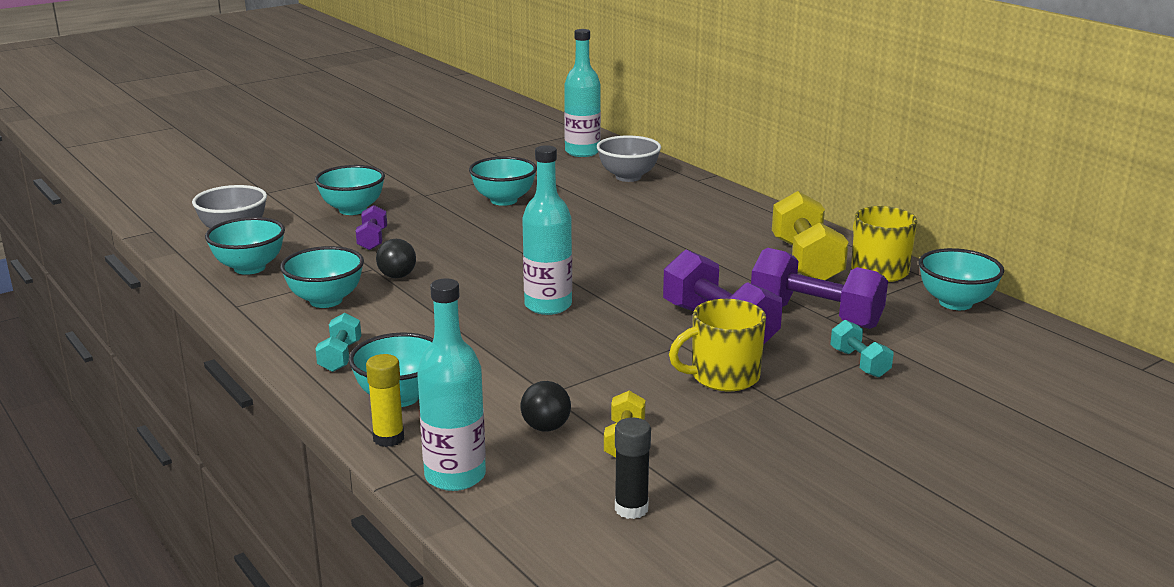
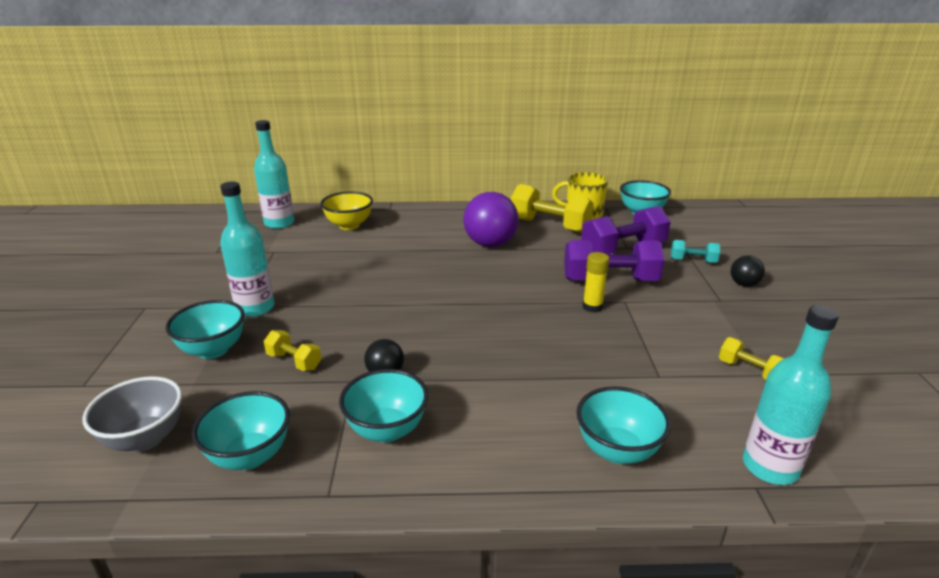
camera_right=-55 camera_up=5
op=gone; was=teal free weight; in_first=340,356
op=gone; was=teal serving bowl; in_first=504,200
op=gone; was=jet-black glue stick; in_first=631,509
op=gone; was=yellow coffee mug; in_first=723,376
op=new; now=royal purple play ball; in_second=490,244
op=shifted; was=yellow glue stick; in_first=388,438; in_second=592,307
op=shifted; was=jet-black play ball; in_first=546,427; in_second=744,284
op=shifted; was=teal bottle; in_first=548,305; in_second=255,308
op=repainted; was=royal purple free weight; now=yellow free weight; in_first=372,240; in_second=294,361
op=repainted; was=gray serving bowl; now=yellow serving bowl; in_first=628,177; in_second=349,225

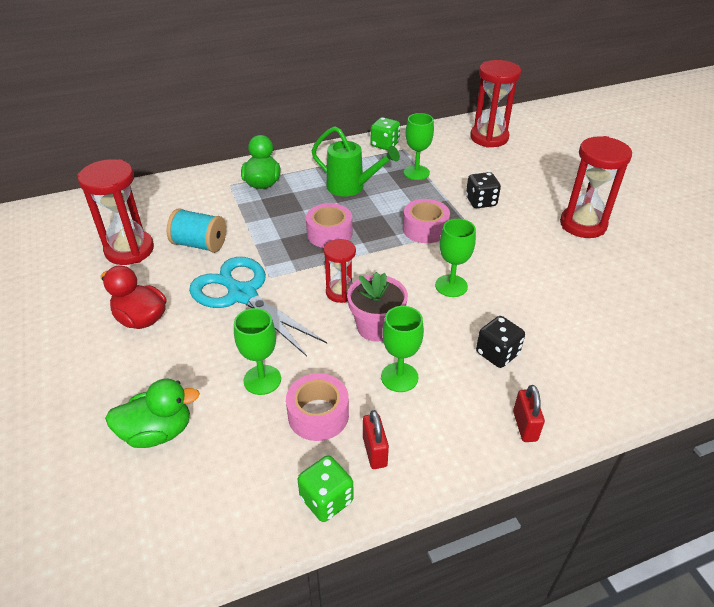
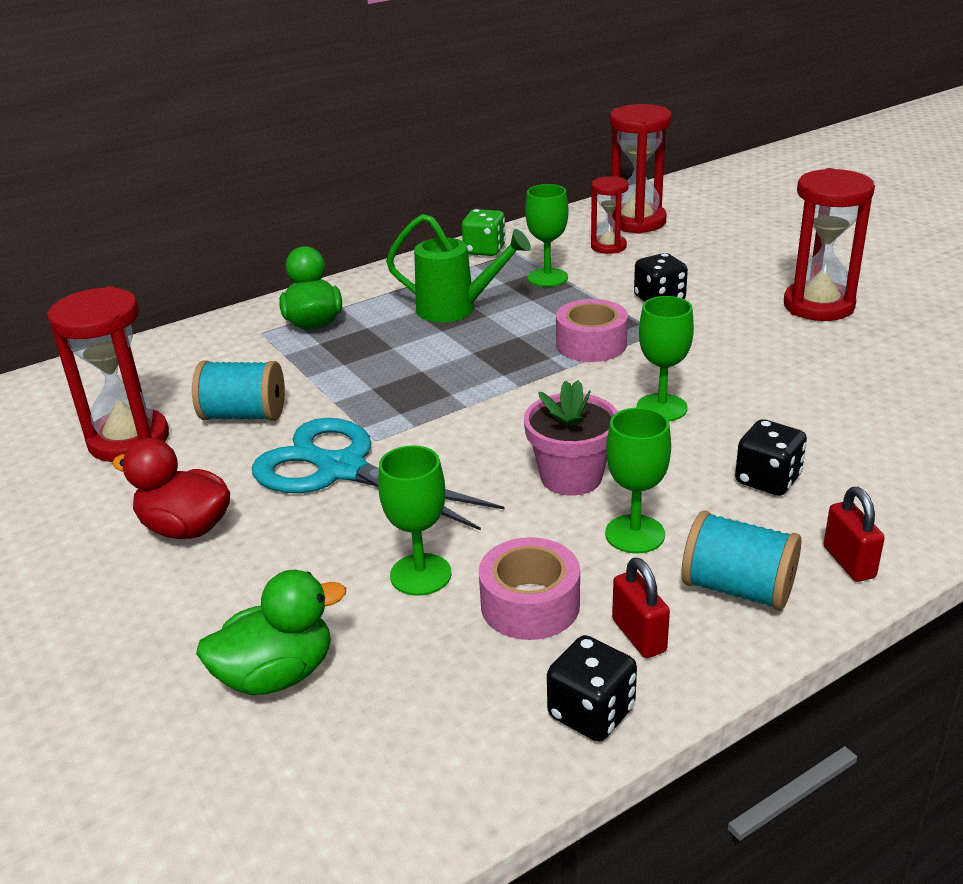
camera_right=-10 camera_up=-10
op=gone; was=rose-pink roll of tape; in_first=329,234
op=new; now=teal reel of thread; in_second=737,588
op=shifted; was=scarlet sandglass; in_first=340,292; in_second=608,247
op=repainted; was=green game die; now=jet-black game die; in_first=326,499; in_second=591,713

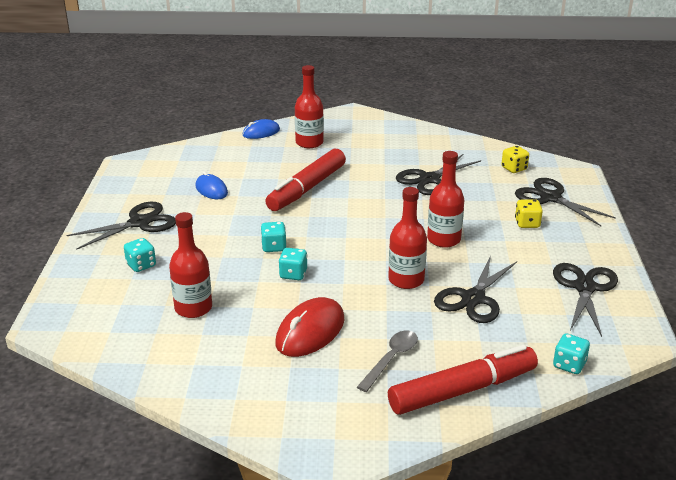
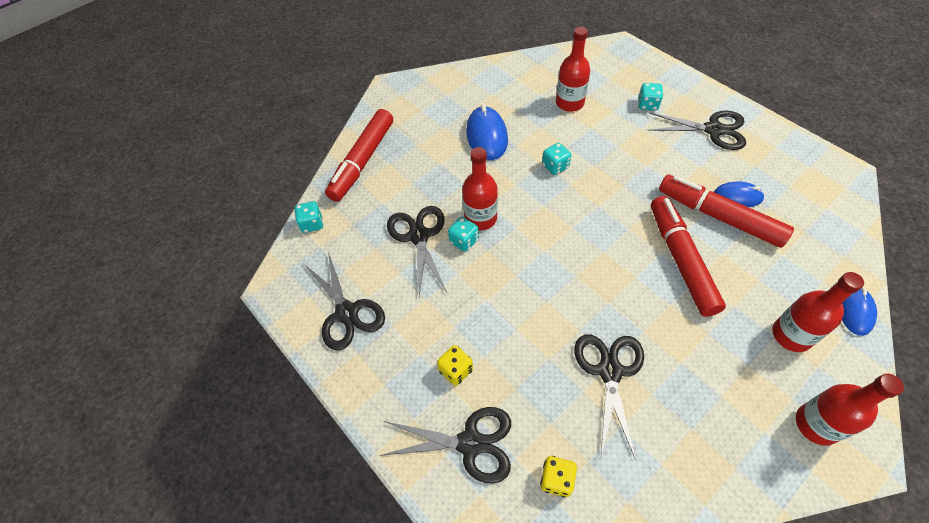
camera_right=140 camera_up=25
op=gone; was=gray tablespoon; in_first=391,359
op=new; now=scarlet marker; in_second=719,217
op=shifted; was=teal game die; in_first=274,247; in_second=464,241
op=shifted; was=scarlet bottle; in_first=443,239; in_second=816,424
op=repainted; was=scarlet mouse; now=blue mouse; in_first=310,332; in_second=486,136
op=rotated; was=jet-black scissors; in_first=139,223; in_second=713,130; clockwise=-90

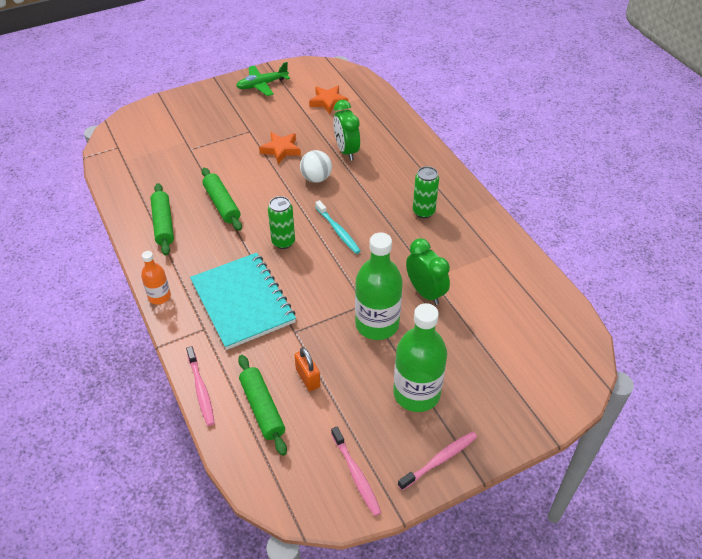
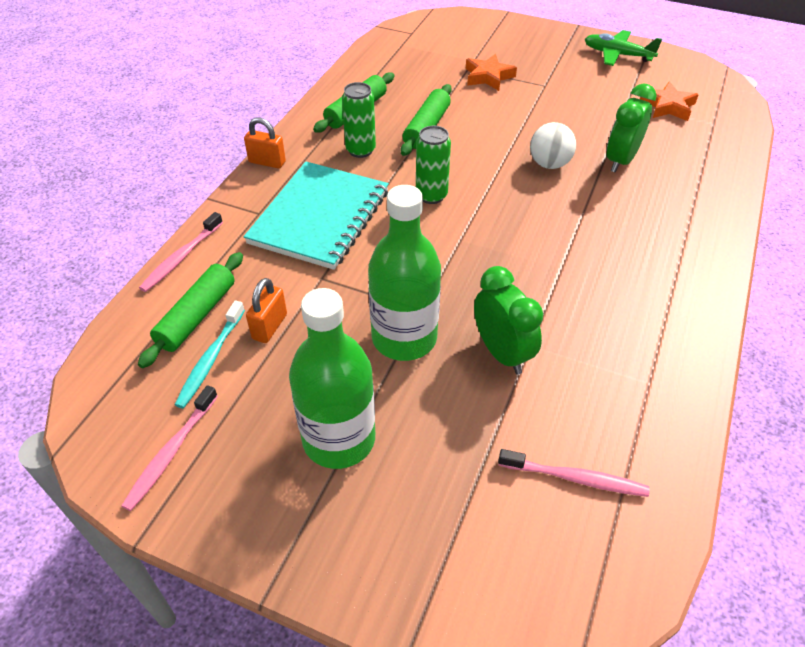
camera_right=50 camera_up=0
op=shifted; was=orange star shape; in_first=281,150; in_second=488,77
op=shifted; was=teal tooth brush; in_first=338,231; in_second=211,359
op=shifted; was=rose-pink tooth brush; in_first=439,460; in_second=574,478
op=shifted; was=green tin; in_first=423,212; in_second=360,150
op=swapped; was=orange bottle; now=orange padlock; in_first=159,296; in_second=267,162
op=rotated; was=green alarm clock; in_first=425,292; in_second=502,353; clockwise=-45

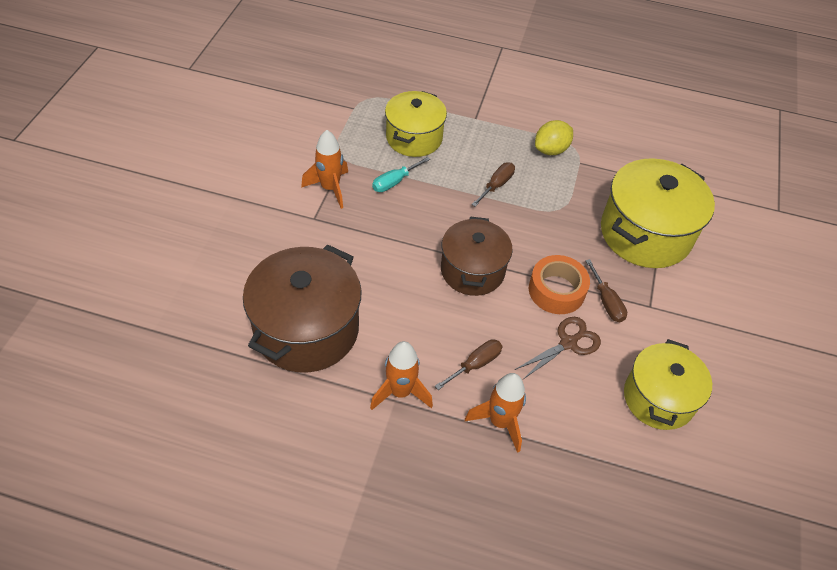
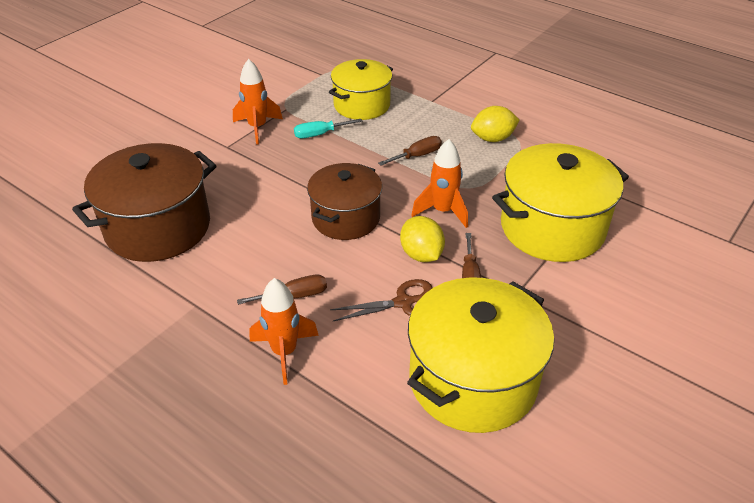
camera_right=25 camera_up=-10
op=shifted; was=orange spaceship; in_first=400,392; in_second=443,211
op=swapped; was=orange roll of tape; now=yellow lemon; in_first=556,290; in_second=421,254
op=scaled; was=yellow cooking pot; in_first=658,398; in_second=472,380; ratio=1.5

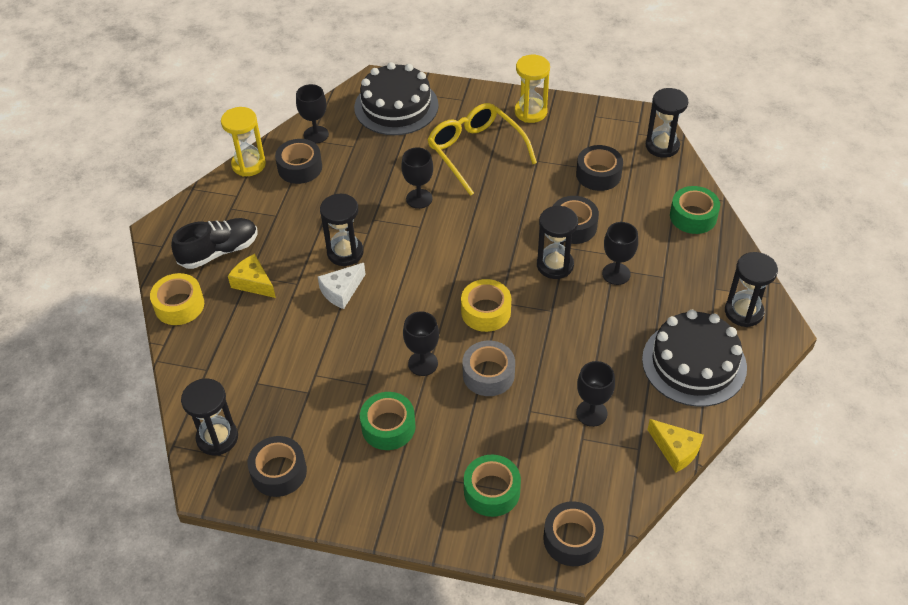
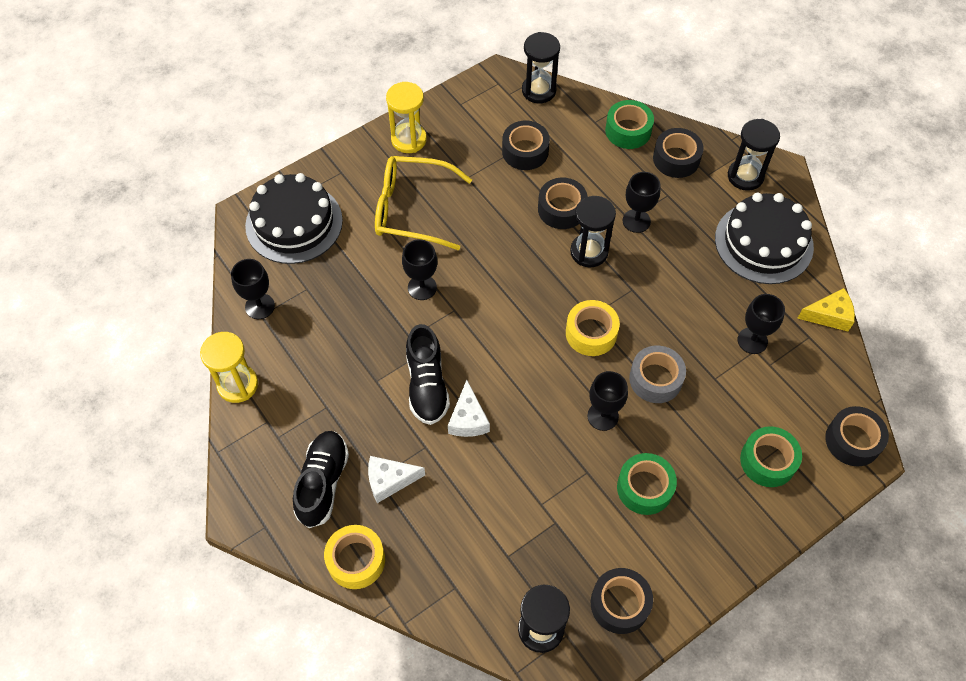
camera_right=-50 camera_up=10
op=shifted; was=jet-black roll of tape; in_first=300,168; in_second=676,159
op=swapped; was=jet-black sandglass; now=jet-black lace-up shoe; in_first=345,252; in_second=427,385
op=repainted; was=yellow cheese; now=snow-white cheese; in_first=253,283; in_second=389,480

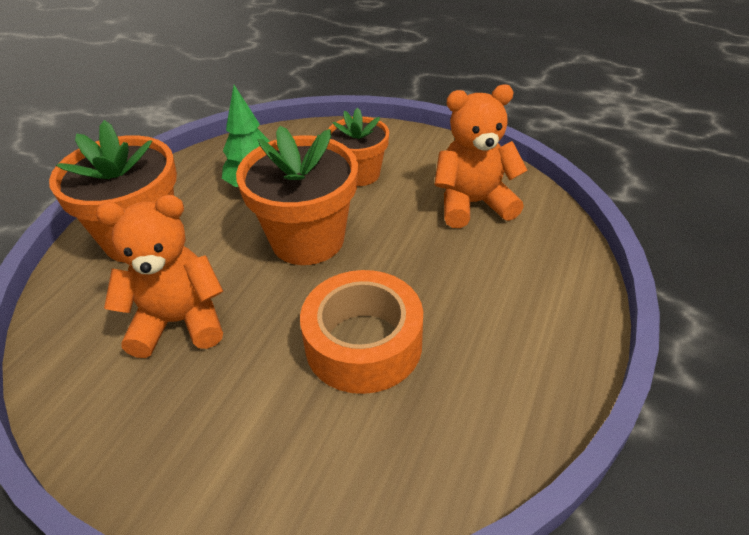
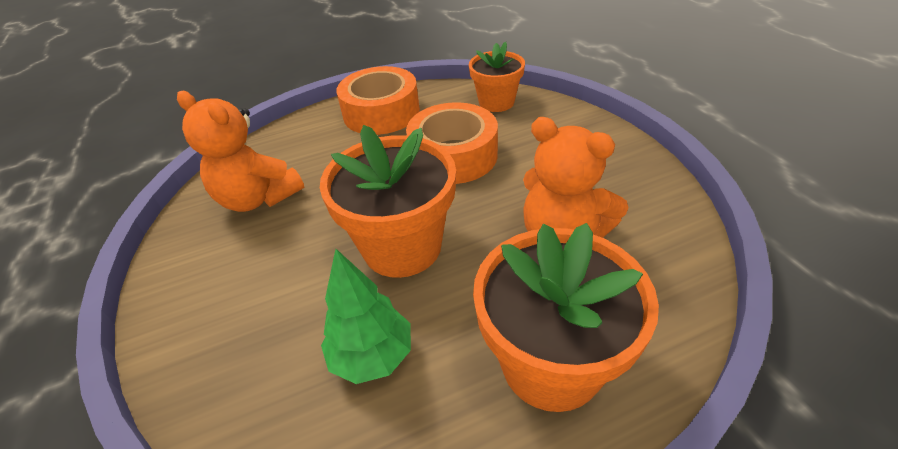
camera_right=-135 camera_up=0
op=new; now=orange roll of tape; in_second=381,112
op=shifted; was=orange flower pot; in_first=360,174; in_second=496,102

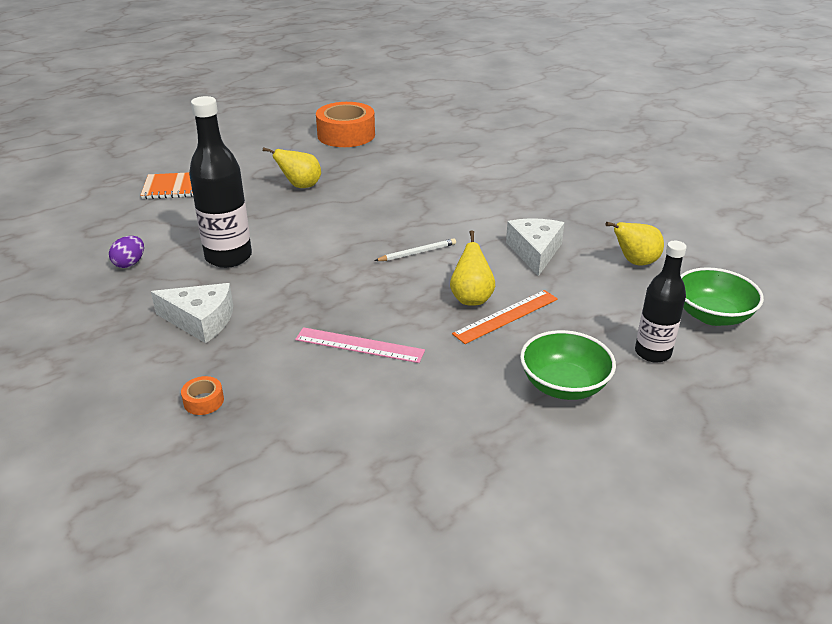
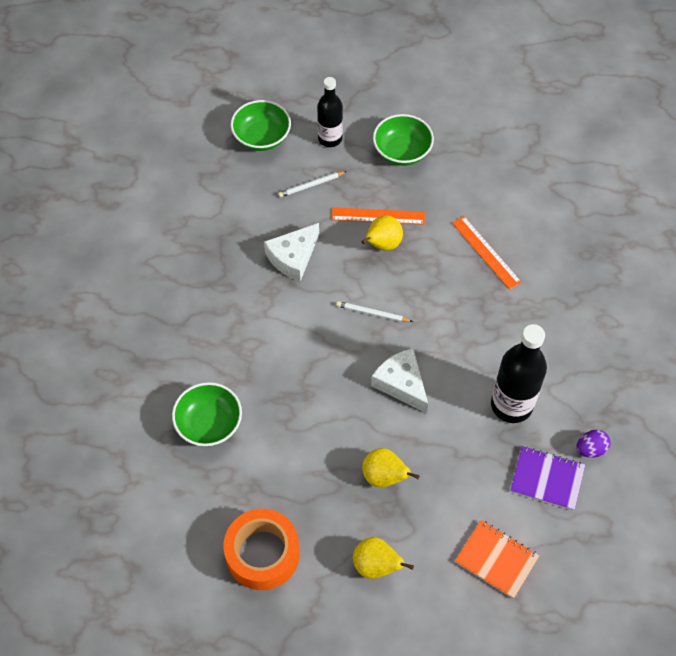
camera_right=-140 camera_up=25
op=gone; was=orange roll of tape; in_first=203,401
op=new; now=green serving bowl; in_second=209,424
op=new; now=snow-white wooden pencil; in_second=311,185
op=new; now=royal purple exercise book; in_second=547,479
op=shifted; was=snow-white cheese; in_first=201,321; in_second=401,384
op=shifted; was=yellow pear fruit; in_first=635,262; in_second=376,566
op=repainted; was=rose-pink measuring stick; now=orange measuring stick; in_first=359,345; in_second=486,252

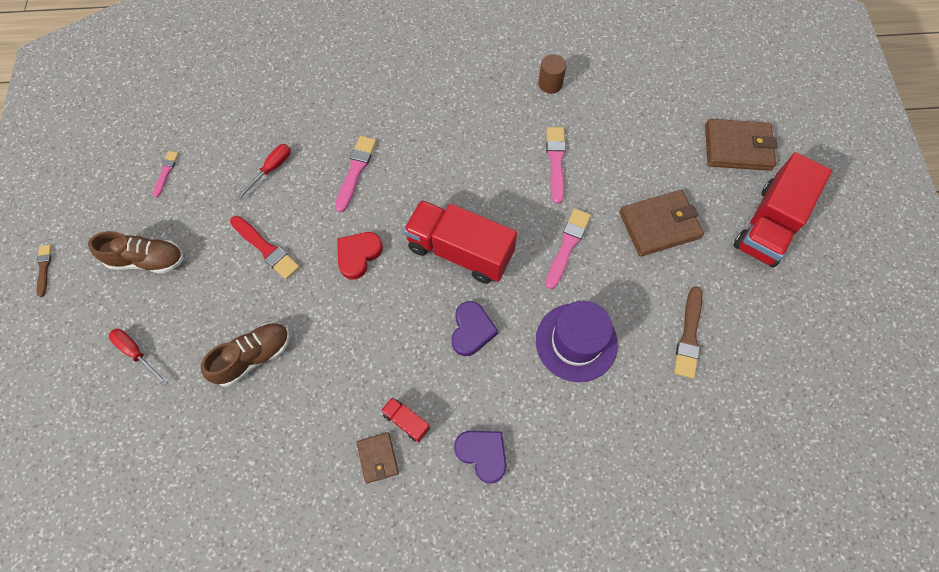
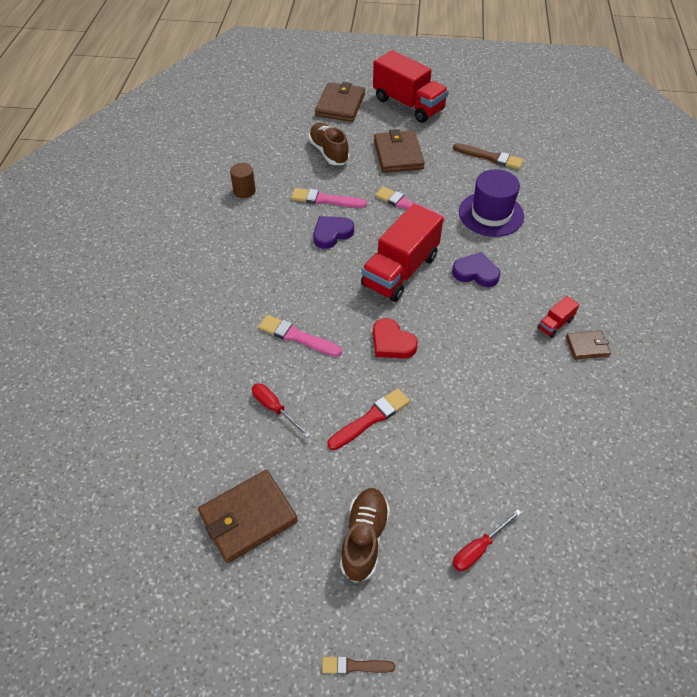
camera_right=-80 camera_up=-15
op=shifted; was=dark brown lace-up shoe; in_first=253,357; in_second=329,152
op=shifted; was=royal purple heart; in_first=482,454; in_second=332,234
op=swapped; was=rose-pink paint brush; now=dark brown card wallet; in_first=165,172; in_second=248,517

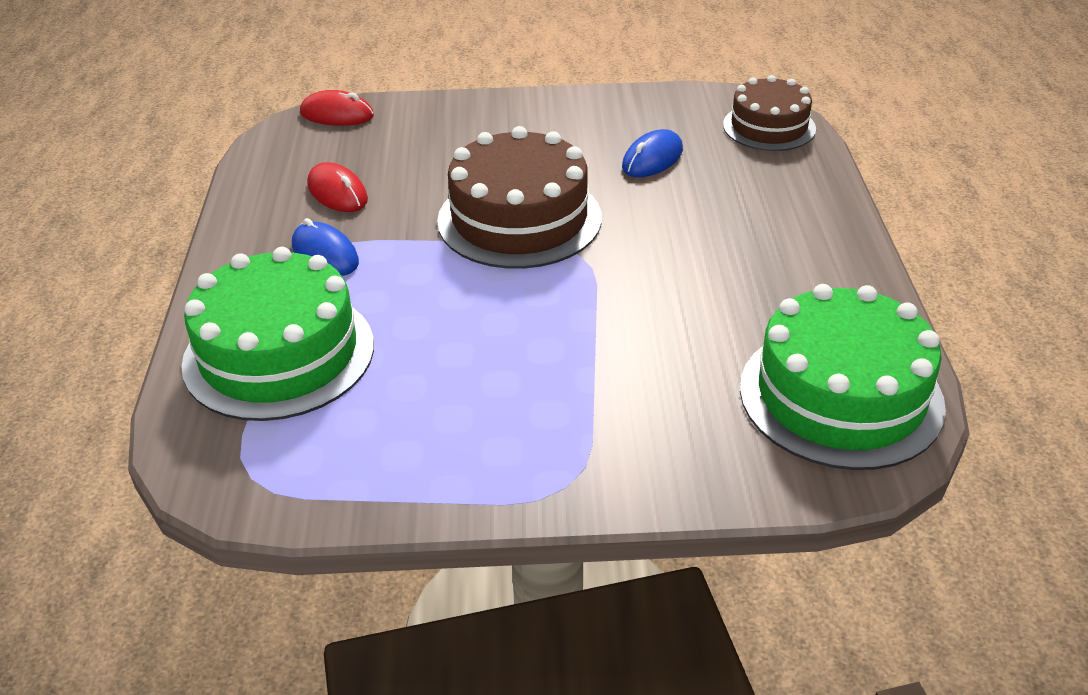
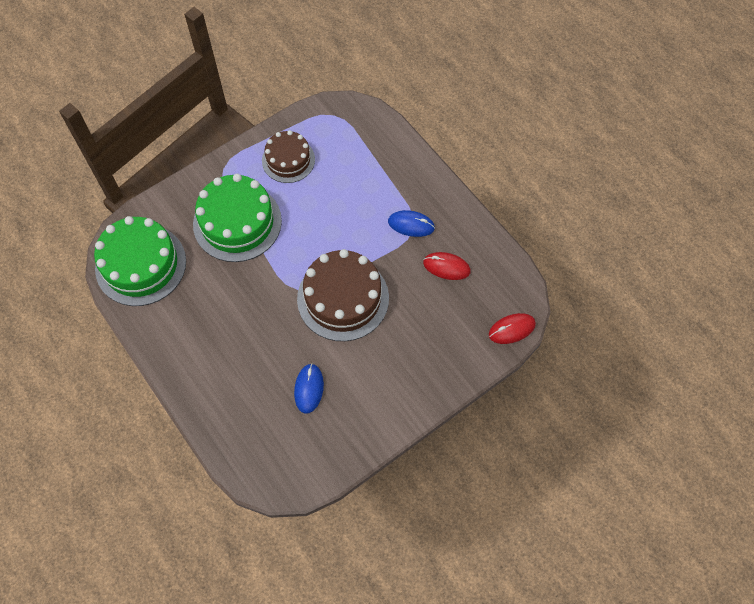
camera_right=145 camera_up=25
op=shifted; was=green cake; in_first=279,354; in_second=237,222
op=shifted; was=dark brown cake; in_first=769,127; in_second=288,160

